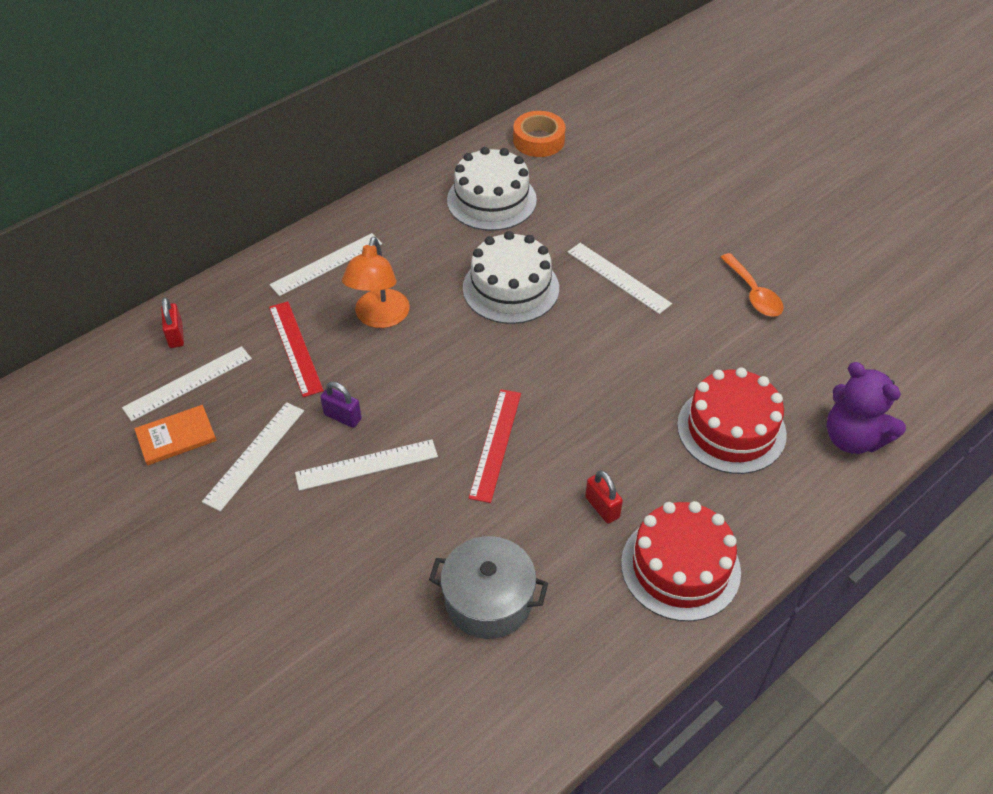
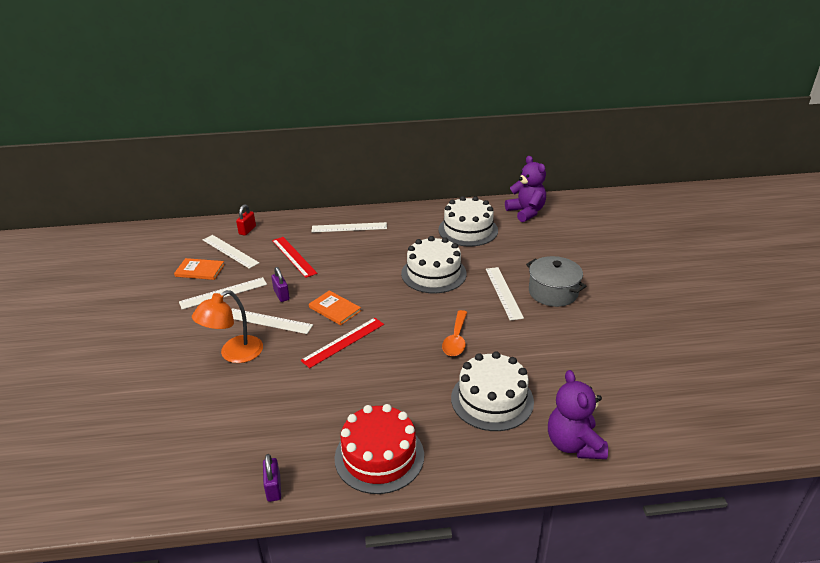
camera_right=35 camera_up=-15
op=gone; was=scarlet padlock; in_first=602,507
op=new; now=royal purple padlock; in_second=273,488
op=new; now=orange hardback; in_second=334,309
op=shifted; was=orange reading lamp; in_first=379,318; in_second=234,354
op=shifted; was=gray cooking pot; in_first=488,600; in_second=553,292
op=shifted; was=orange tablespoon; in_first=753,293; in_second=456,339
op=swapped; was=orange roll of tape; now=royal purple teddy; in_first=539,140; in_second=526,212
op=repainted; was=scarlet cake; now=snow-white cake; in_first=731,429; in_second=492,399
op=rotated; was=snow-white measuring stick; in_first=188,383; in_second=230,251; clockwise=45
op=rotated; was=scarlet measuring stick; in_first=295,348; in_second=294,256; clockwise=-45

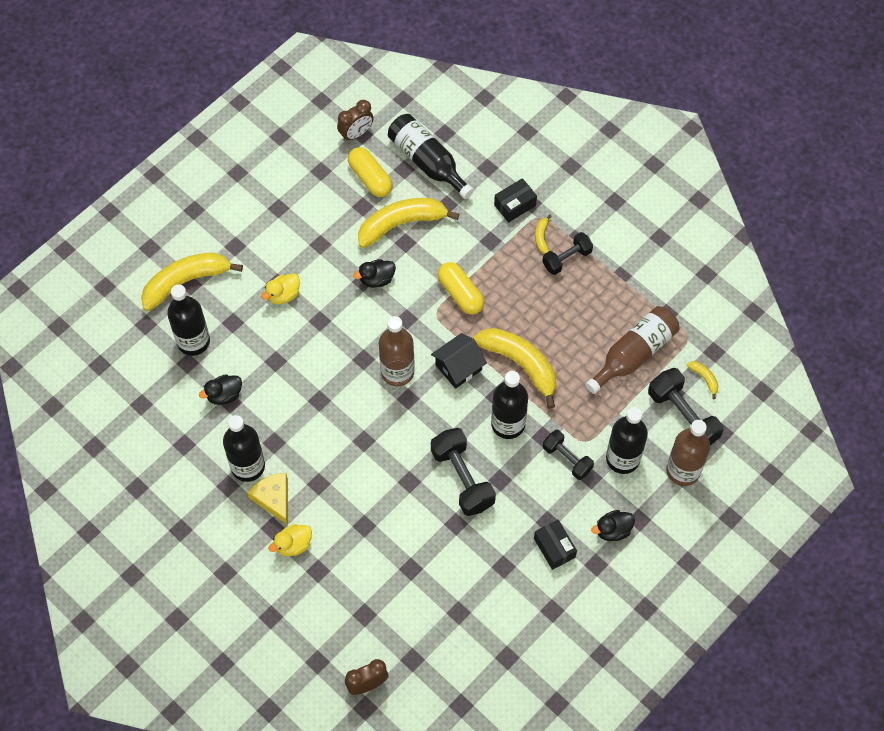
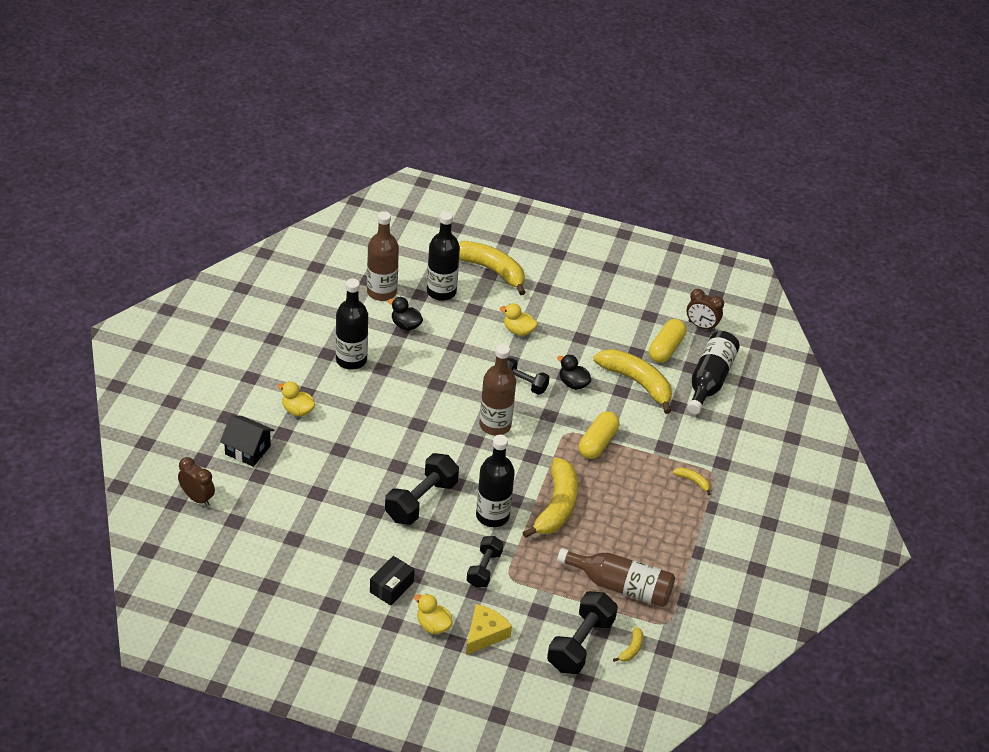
camera_right=60 camera_up=-20
op=gone; was=jet-black box; in_first=515,205
op=gone; was=jet-black bottle; in_first=622,458
op=shifted; was=yellow cheese; in_first=273,498; in_second=485,634
op=shifted; was=jet-black cottage; in_first=458,367; in_second=248,450
op=shifted; was=jet-black free weight; in_first=567,259; in_second=523,384
op=shifted; was=dark brown bottle; in_first=683,470; in_second=381,292
op=repainted; was=jet-black toy duck; now=yellow toy duck; in_first=612,530; in_second=433,625
op=rotated; was=yellow toy banana; in_first=542,237; in_second=693,481; clockwise=60

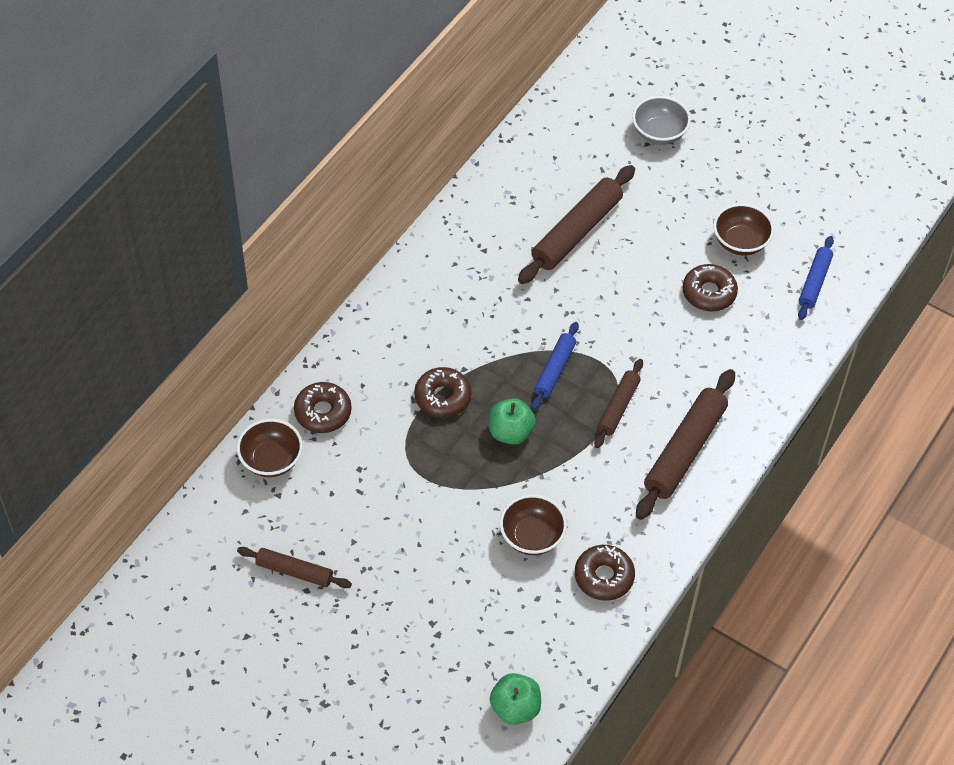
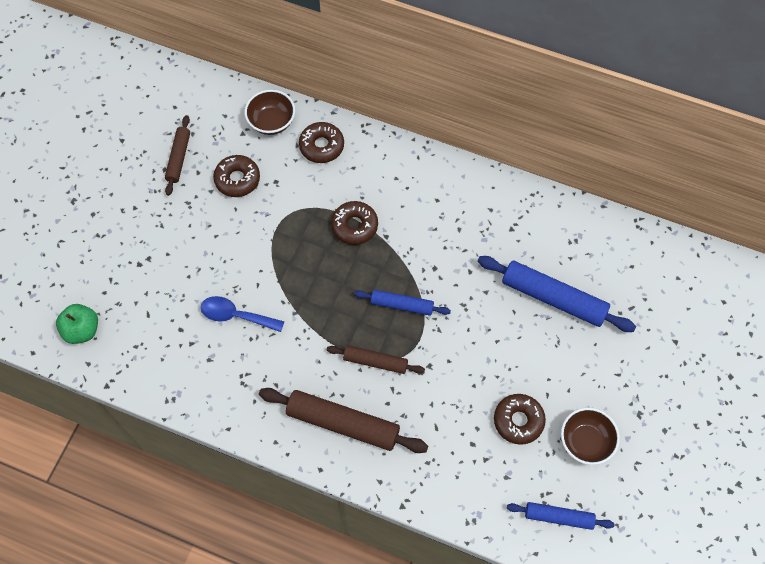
camera_right=80 camera_up=10
op=gone; was=green apple fruit; in_first=510,432
op=gone; was=gray serving bowl; in_first=659,133
op=shifted; was=dark brown donut; in_first=604,577; in_second=237,179
op=swapped; was=dark brown serving bowl; now=blue tablespoon; in_first=532,537; in_second=236,315
op=repainted; was=dark brown dough roller; now=blue dough roller; in_first=577,232; in_second=553,298

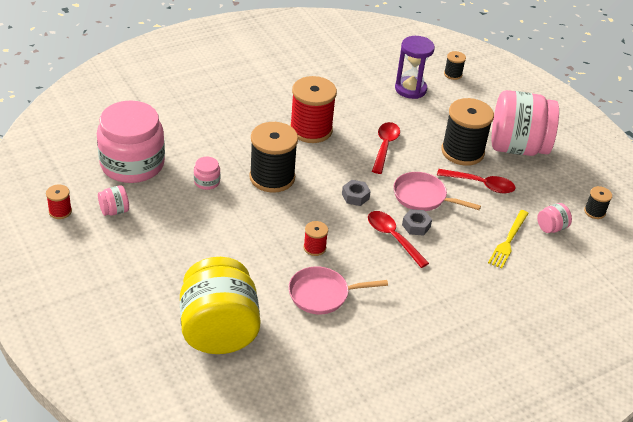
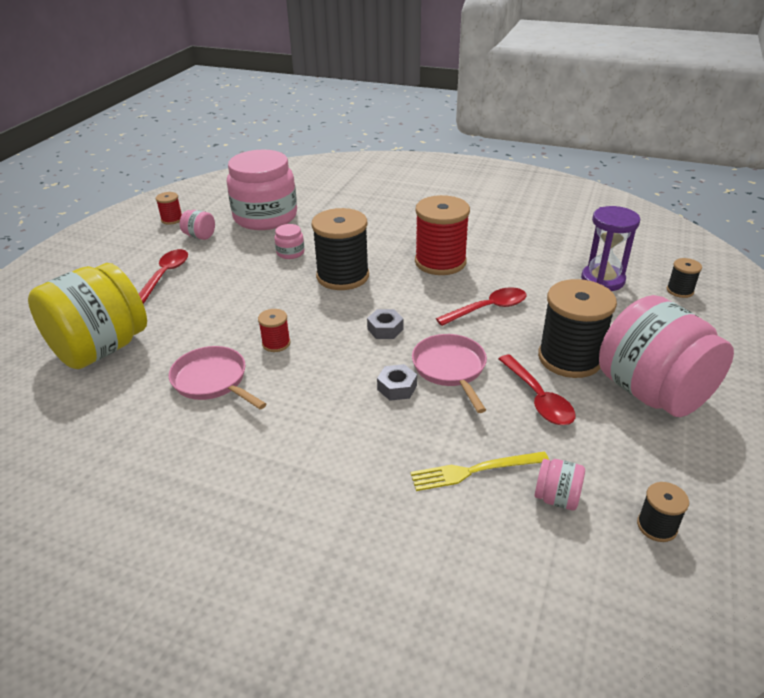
camera_right=55 camera_up=-5
op=shifted; was=scarlet tablespoon; in_first=392,237; in_second=165,275

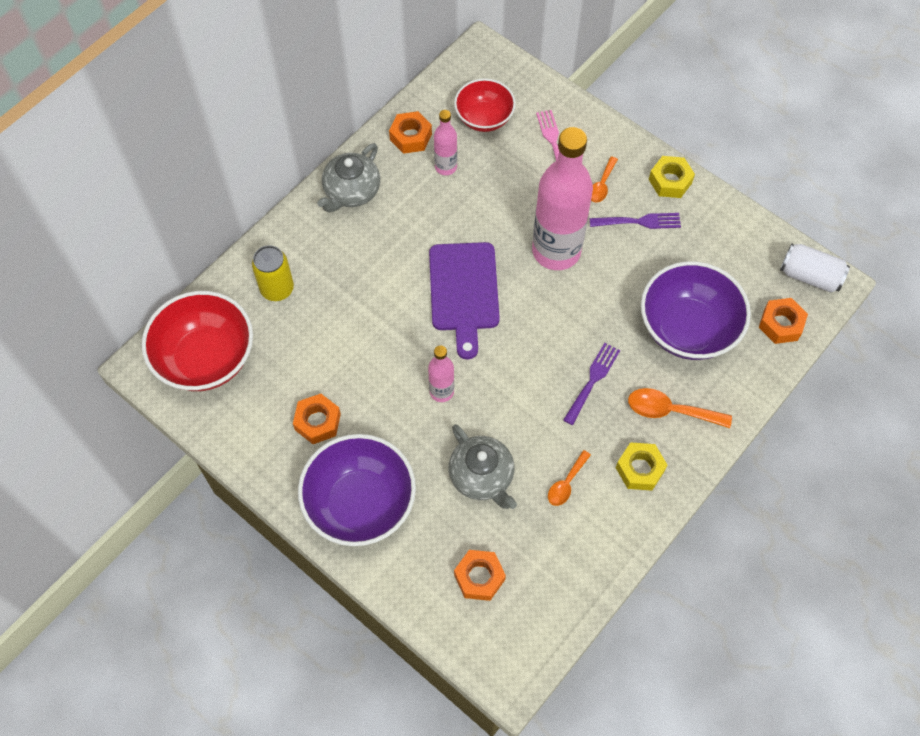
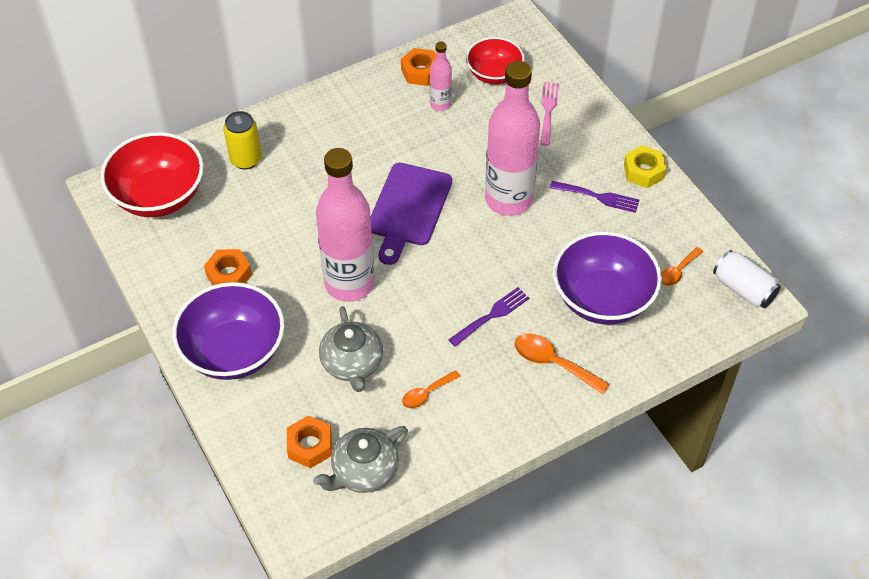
camera_right=20 camera_up=-10
op=gone; was=yellow hex nut; in_first=640,469
op=gone; was=orange hex nut; in_first=781,324
op=shifted; was=gray teapot; in_first=351,192; in_second=364,471
op=shifted; was=orange tablespoon; in_first=602,185; in_second=678,271
op=scaled; was=rose-pink bottle; in_first=441,391; in_second=349,283; ratio=2.12

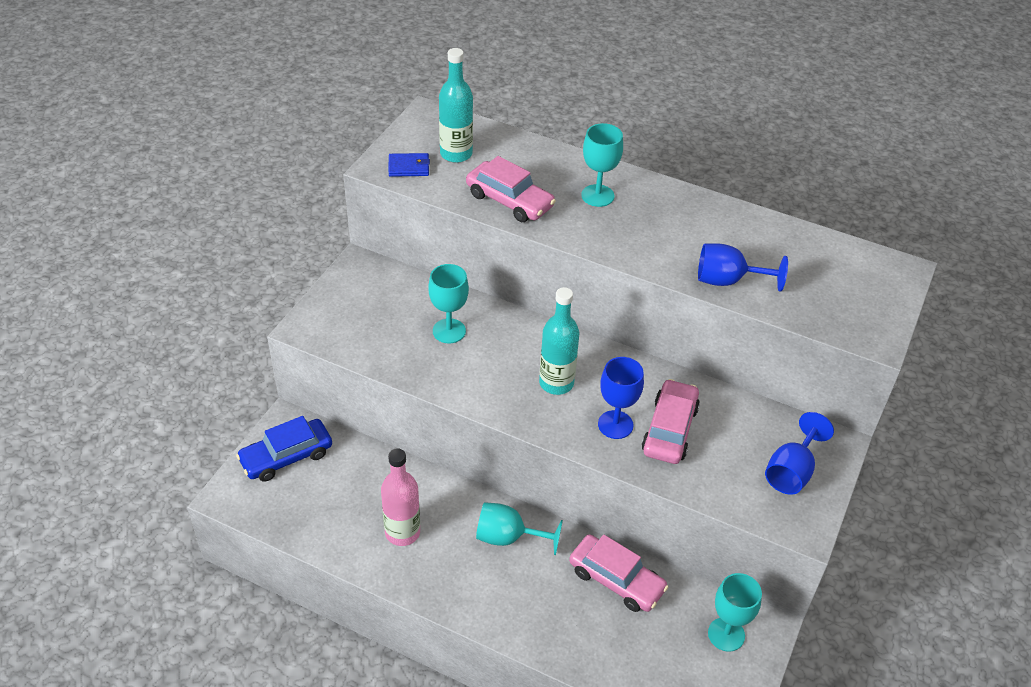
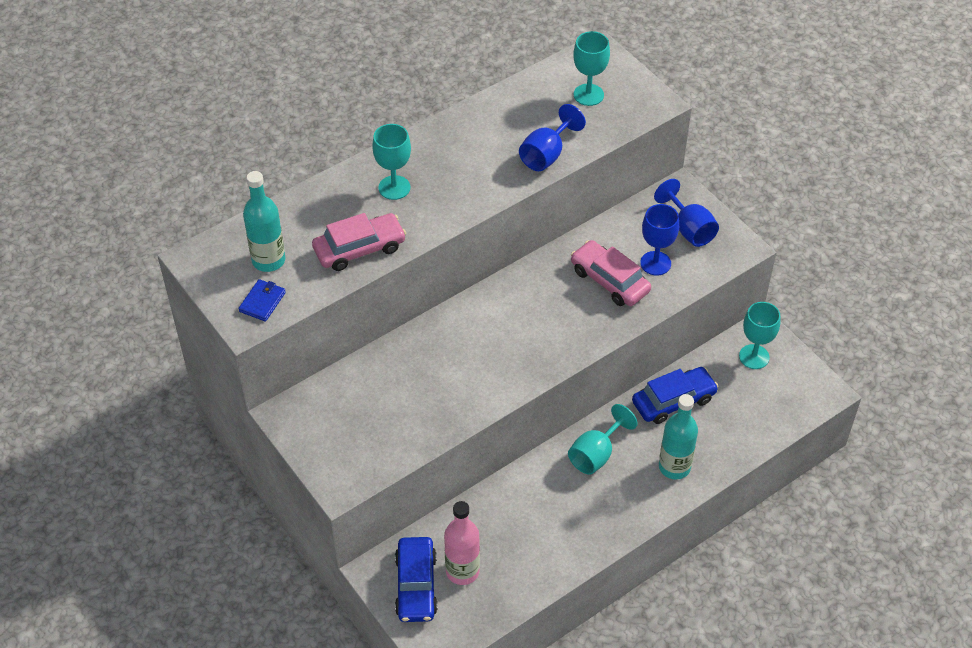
camera_right=-60 camera_up=5
op=shifted; was=rose-pink bottle; in_first=402,532; in_second=462,571
op=shifted; was=teal goblet; in_first=449,331; in_second=588,95
op=shifted; was=teal bottle; in_first=556,383; in_second=674,467
op=shifted; was=blue goblet; in_first=615,424; in_second=655,263
op=repainted; was=rose-pink car; now=blue car; in_first=616,580; in_second=673,401

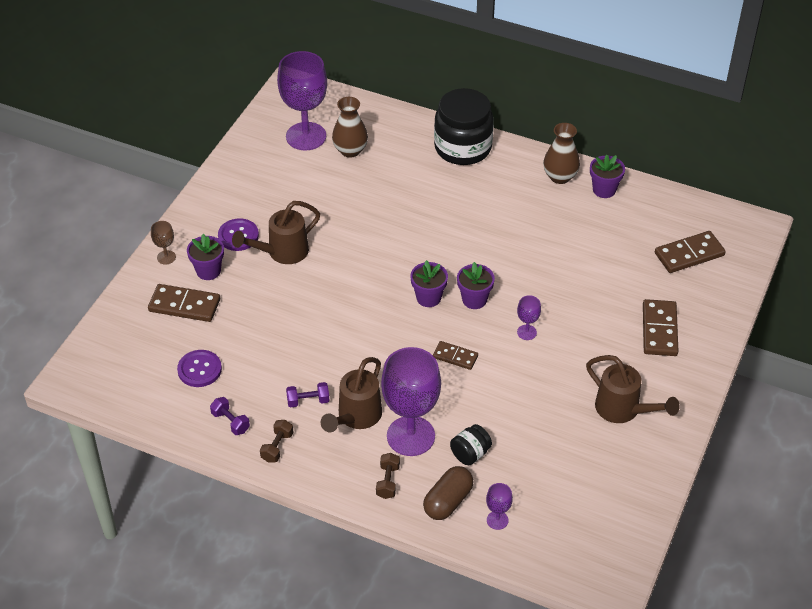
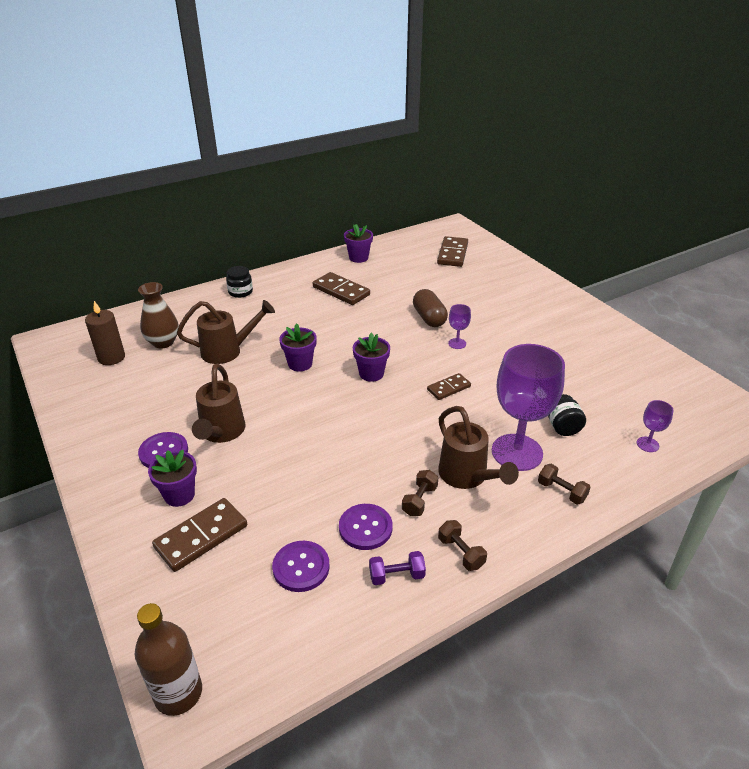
camera_right=-55 camera_up=-10
op=gone; was=dark brown goblet; in_first=166,257
op=gone; was=dark brown vase; in_first=560,177
op=new; now=dark brown bottle; in_second=178,693
op=new; now=royal purple button; in_second=365,528
op=shifted; was=dark brown pill shape; in_first=448,501; in_second=429,318
op=shifted; was=royal purple flower pot; in_first=474,299; in_second=300,364
op=shifted; was=dark brown sprinkling can; in_first=623,410; in_second=227,351
op=shifted; was=dark brown domino piece; in_first=659,330; in_second=341,291
op=swapped; was=royal purple goblet; now=dark brown candle; in_first=306,136; in_second=111,357
op=repainted; was=royal purple free weight; now=dark brown free weight; in_first=308,401; in_second=419,500
op=scaled; was=jet-black preserve jar; in_first=463,148; in_second=240,292; ratio=0.46

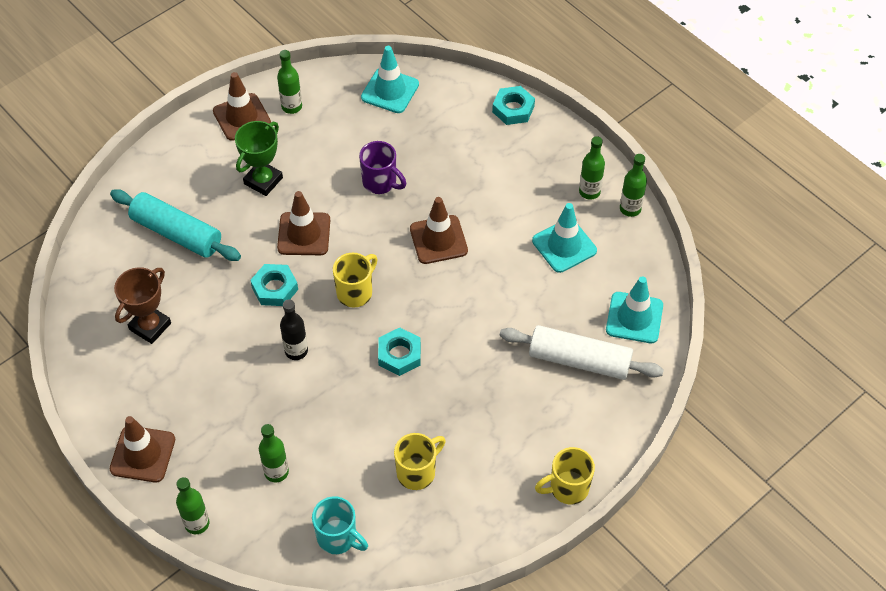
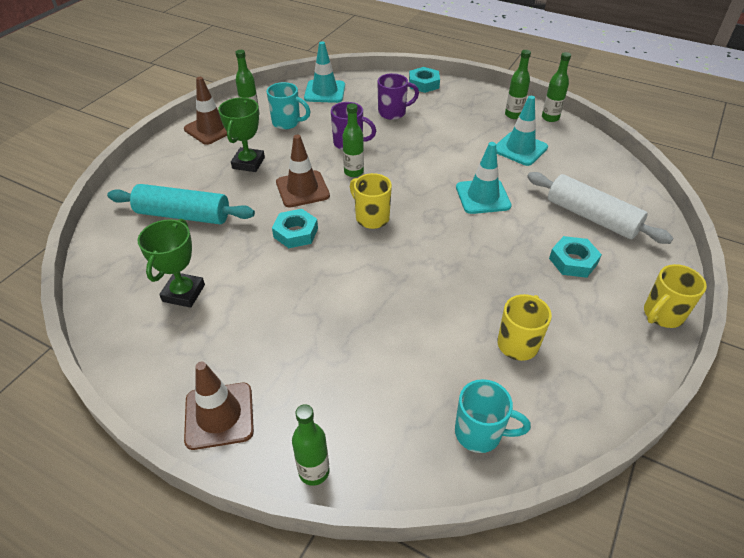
camera_right=-20 camera_up=-10
op=gone; was=jet-black bottle; in_first=296,351
op=gone; was=dark brown safety cone; in_first=438,240
op=new; now=teal coffee mug; in_second=287,123
op=new; now=royal purple coffee mug; in_second=393,113
op=shifted; was=green bottle; in_first=276,472; in_second=353,172
op=shifted; was=teal hex nut; in_first=399,355; in_second=573,261
op=shifted; was=teal safety cone; in_first=634,318; in_second=483,197
op=repainted; was=dark brown trophy; now=green trophy; in_first=150,326; in_second=183,293
op=rotated; was=yellow coffee mug; in_first=355,292; in_second=371,217; clockwise=-60
op=rotated; was=snow-white dough roller; in_first=579,360; in_second=591,217; clockwise=45

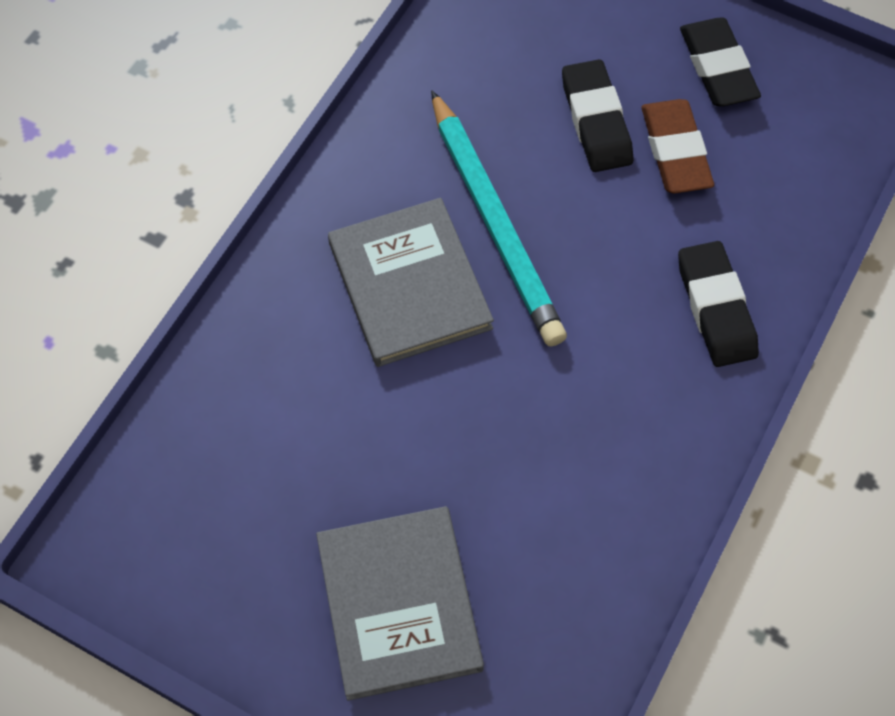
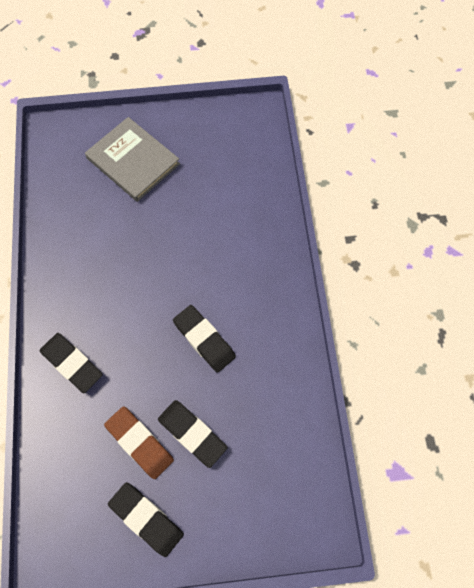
camera_right=145 camera_up=5
op=gone; was=gray hardback; in_first=409,285
op=swapped; was=teal wooden pencil; now=jet-black eraser; in_first=495,223; in_second=204,340

